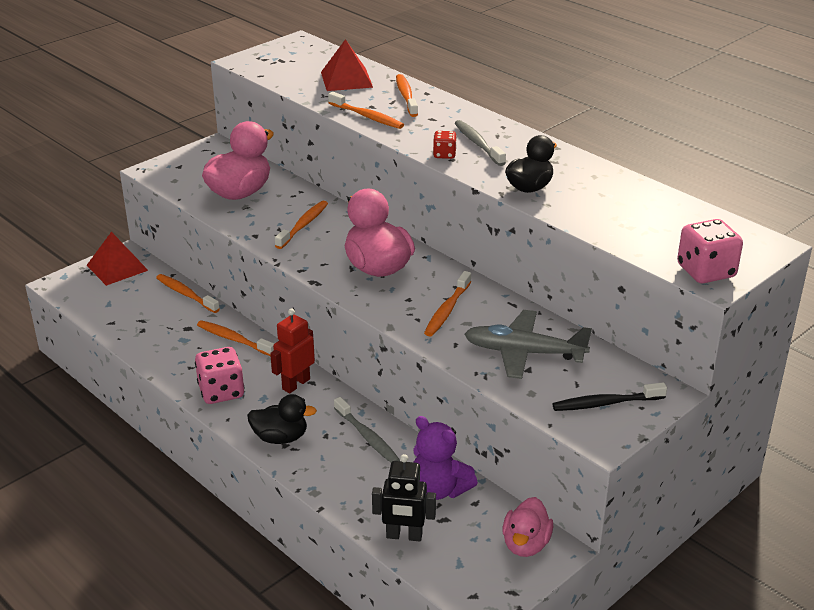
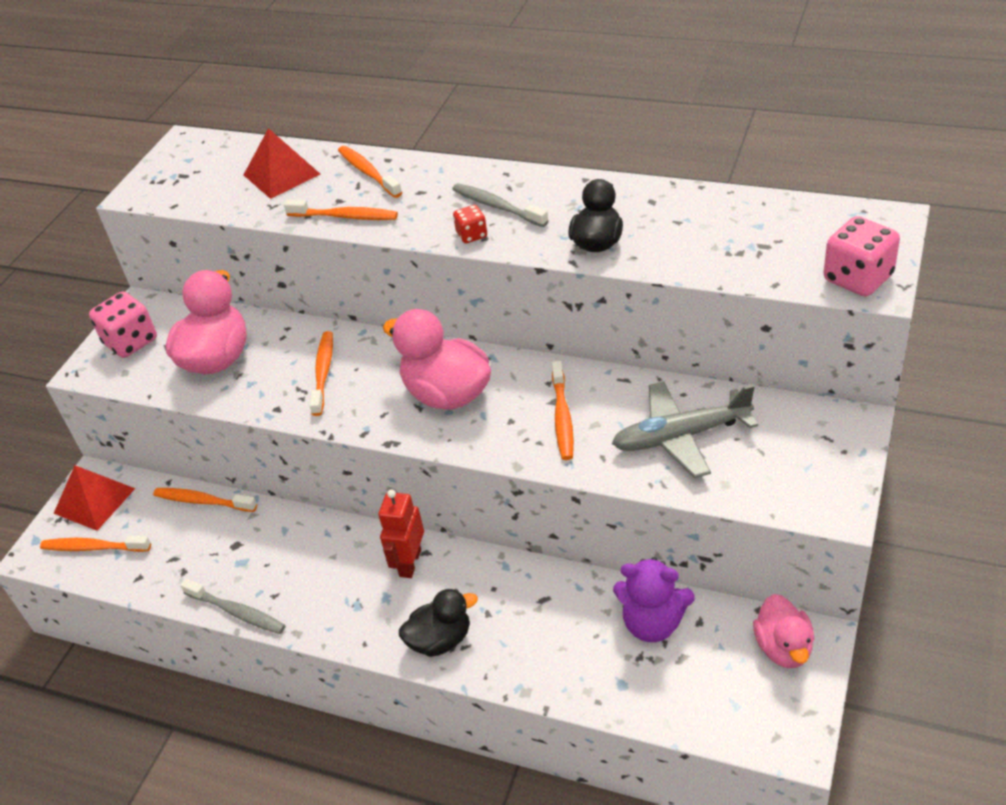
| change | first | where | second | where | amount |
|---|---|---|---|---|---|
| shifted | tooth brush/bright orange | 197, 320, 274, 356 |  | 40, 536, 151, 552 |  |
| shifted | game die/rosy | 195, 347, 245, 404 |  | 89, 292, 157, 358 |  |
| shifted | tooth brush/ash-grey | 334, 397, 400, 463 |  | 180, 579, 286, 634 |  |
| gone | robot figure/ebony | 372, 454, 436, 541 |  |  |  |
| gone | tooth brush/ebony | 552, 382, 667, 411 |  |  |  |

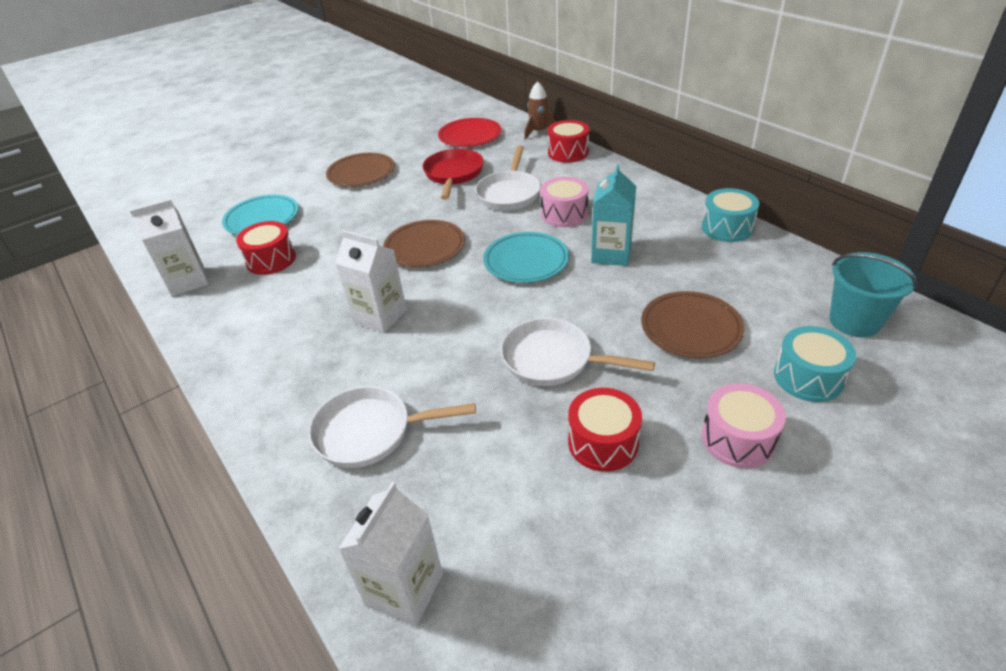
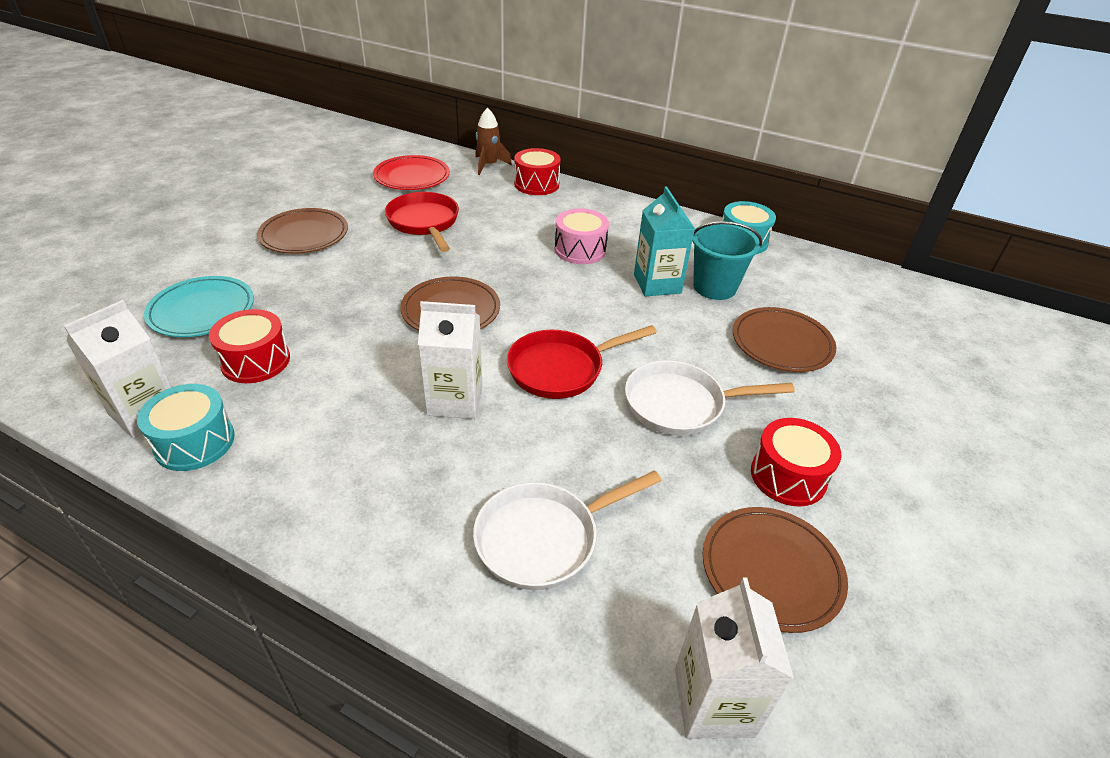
| change | first | where | second | where | amount |
|---|---|---|---|---|---|
| shifted | snare drum/aqua | 774, 326, 856, 402 |  | 137, 384, 235, 471 |  |
| new |  |  | skillet/red | 507, 325, 657, 399 |  |
| shifted | bucket/aqua | 829, 252, 917, 338 |  | 693, 221, 762, 300 |  |
| new |  |  | flat dish/russet | 703, 507, 848, 633 |  |
| gone | skillet/snow-white | 475, 145, 541, 210 |  |  |  |
| gone | flat dish/aqua | 483, 232, 569, 283 |  |  |  |
| gone | snare drum/rosy | 702, 383, 786, 468 |  |  |  |

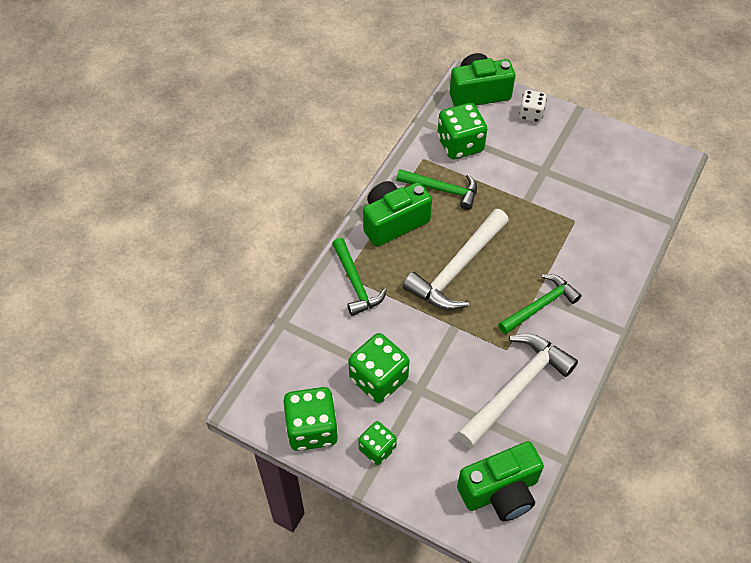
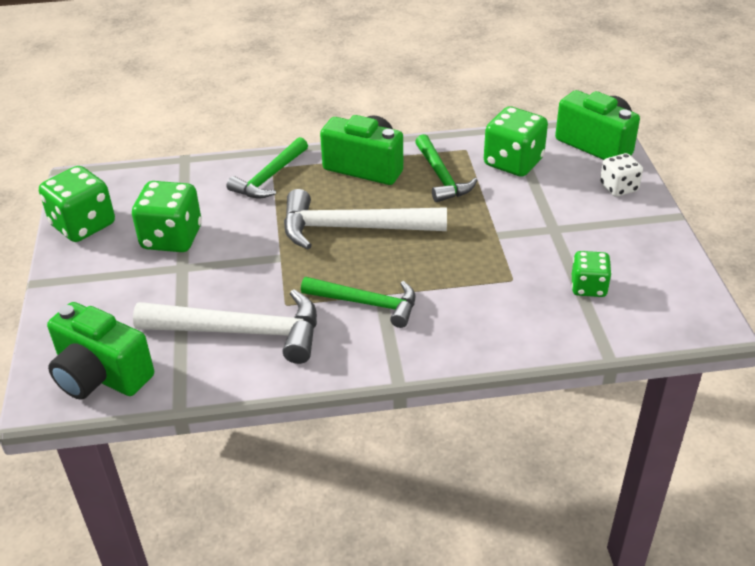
| change | first | where | second | where | amount |
|---|---|---|---|---|---|
| shifted | game die/leaf-green | 358, 421, 397, 465 |  | 572, 251, 612, 297 |  |

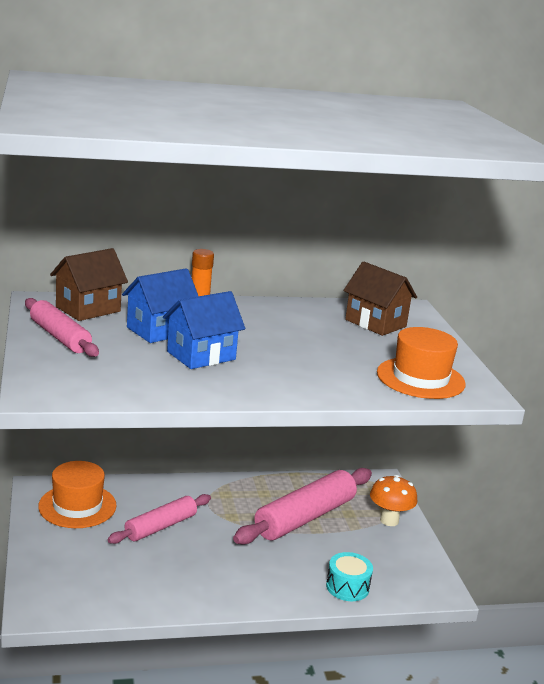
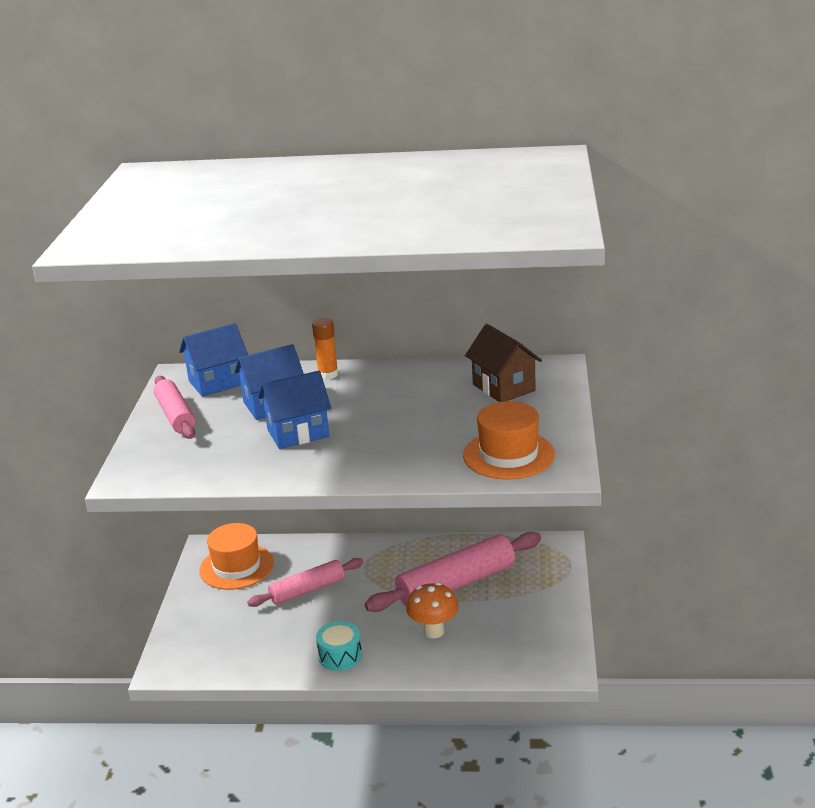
| change | first | where | second | where | amount |
|---|---|---|---|---|---|
| repainted | toy house/russet | 50, 248, 128, 321 | toy house/cobalt | 179, 323, 248, 397 |  |
| shifted | snare drum/aqua | 326, 552, 373, 601 |  | 316, 621, 362, 671 |  |
| shifted | mushroom/bright orange | 370, 475, 417, 526 |  | 406, 582, 459, 638 |  |

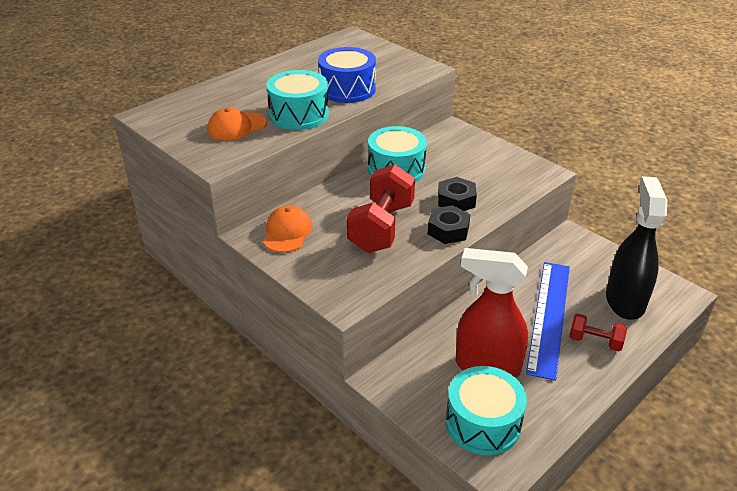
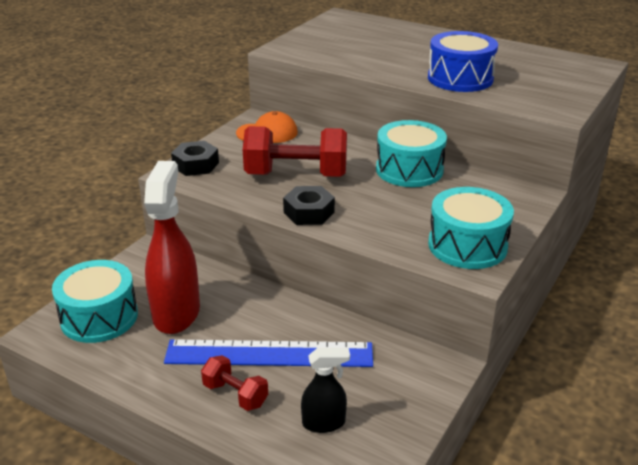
| change | first | where | second | where | amount |
|---|---|---|---|---|---|
| shifted | nut/ebony | 438, 177, 477, 211 |  | 171, 141, 219, 176 |  |
| rotated | dumbbell/red | 569, 314, 627, 351 |  | 201, 355, 268, 411 | 60 degrees counterclockwise |
| scaled | spray bottle/ebony | 606, 176, 667, 320 |  | 301, 348, 350, 433 | x0.52 |
| shifted | snare drum/aqua | 266, 70, 329, 130 |  | 428, 187, 514, 269 |  |
| gone | cap/bright orange | 207, 108, 267, 141 |  |  |  |

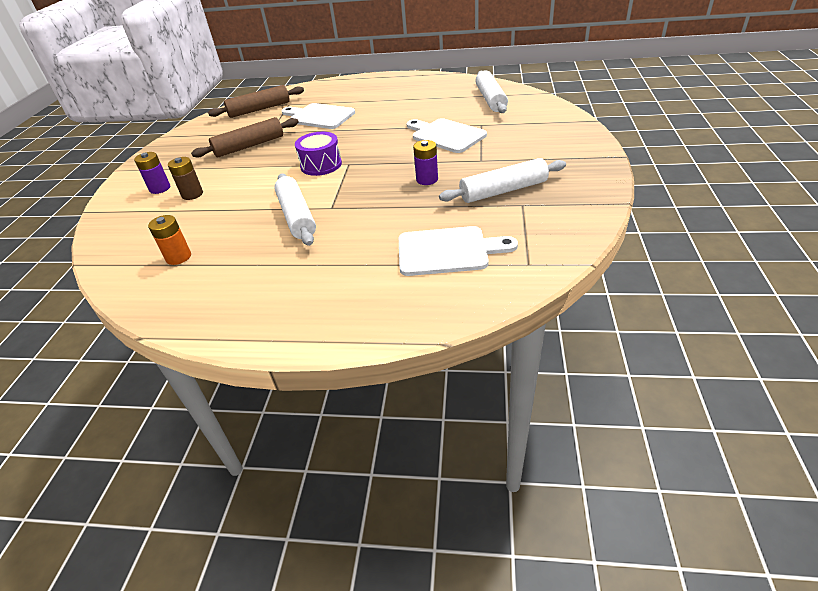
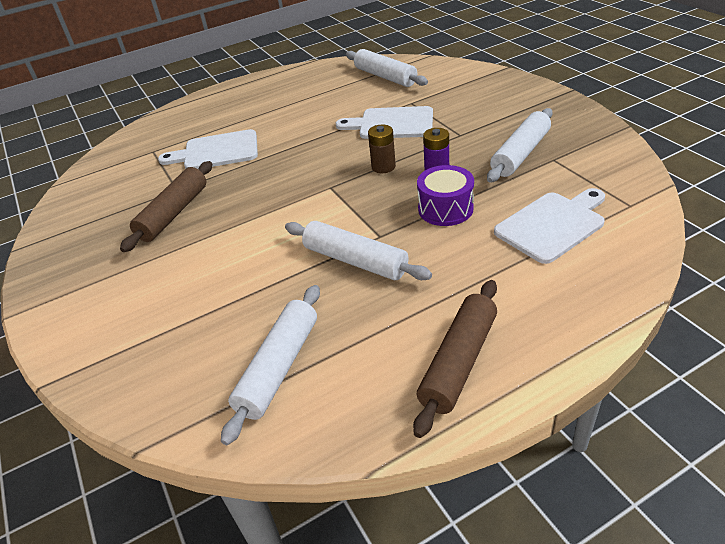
| change | first | where | second | where | amount |
|---|---|---|---|---|---|
| swapped | power cell/bright orange | 148, 215, 191, 265 | rolling pin/snow-white | 221, 285, 320, 445 |  |
| shifted | power cell/russet | 168, 157, 203, 200 |  | 368, 125, 396, 173 |  |
| shifted | rolling pin/russet | 208, 85, 304, 118 |  | 413, 280, 497, 438 |  |
| shifted | snare drum/purple | 295, 132, 342, 176 |  | 417, 165, 474, 226 |  |
| gone | power cell/purple | 134, 152, 170, 194 |  |  |  |

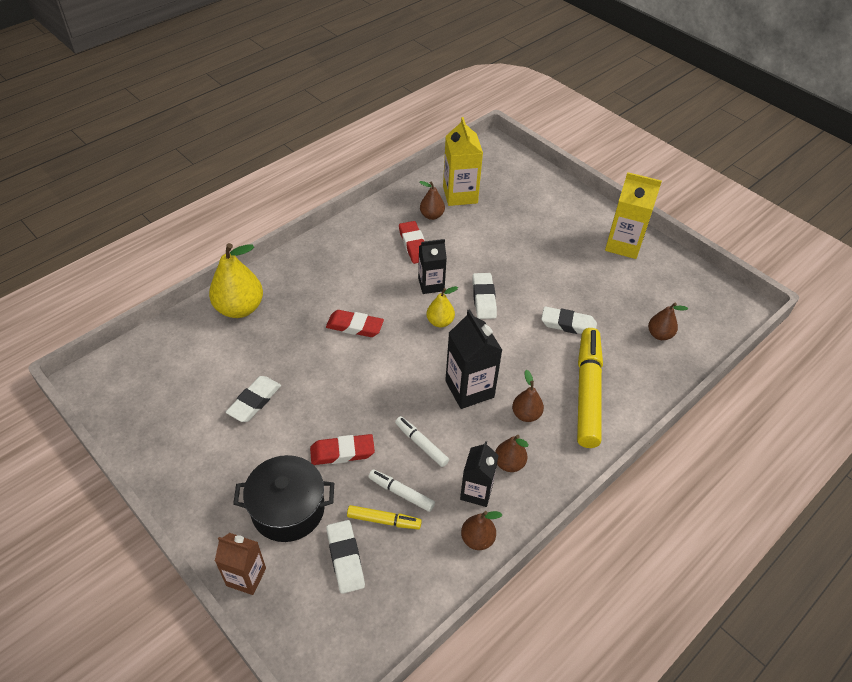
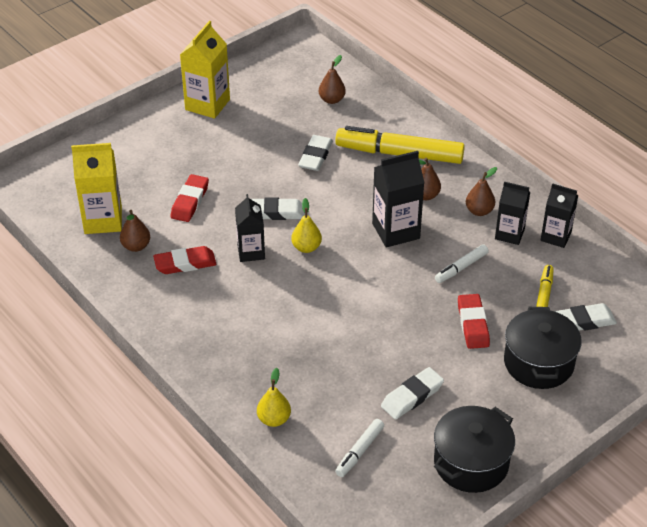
| change | first | where | second | where | amount |
|---|---|---|---|---|---|
| shifted | eraser/red | 326, 310, 384, 337 |  | 170, 174, 209, 222 |  |
| scaled | pear fruit/yellow | 209, 243, 263, 318 |  | 257, 368, 291, 427 | x0.54 |
| shifted | marker/snow-white | 369, 470, 435, 512 |  | 335, 419, 384, 477 |  |
| rotated | eraser/snow-white | 226, 376, 281, 422 |  | 381, 367, 444, 419 | 75 degrees counterclockwise |
| new |  |  | pot/ebony | 434, 406, 515, 493 |  |
| swapped | pear fruit/russet | 461, 511, 502, 550 | juice carton/ebony | 541, 183, 578, 248 |  |
| gone | juice carton/russet | 215, 533, 266, 595 |  |  |  |

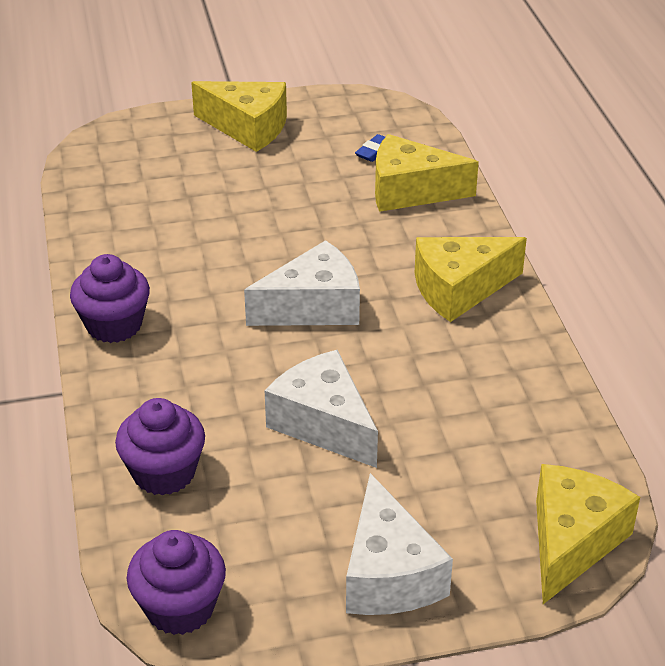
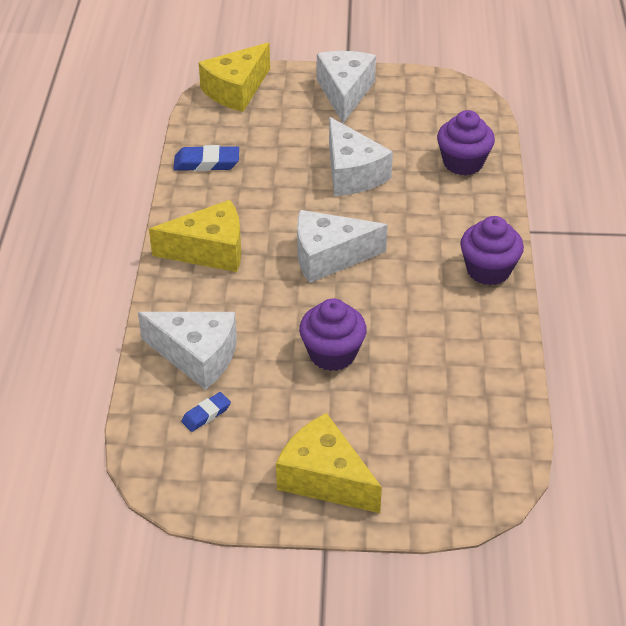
| change | first | where | second | where | amount |
|---|---|---|---|---|---|
| repainted | piece of cheese/yellow | 375, 134, 479, 212 | piece of cheese/snow-white | 138, 312, 237, 390 |  |
| new |  |  | eraser/cobalt | 173, 145, 239, 171 |  |
| shifted | cupcake/purple | 127, 530, 226, 635 |  | 299, 299, 367, 371 |  |

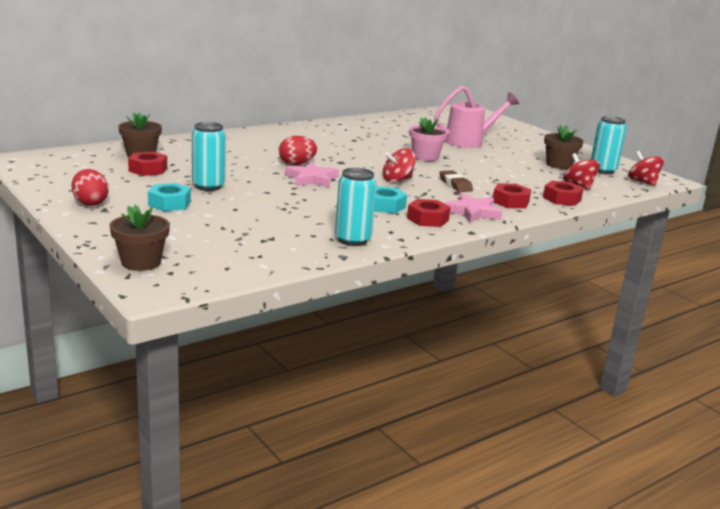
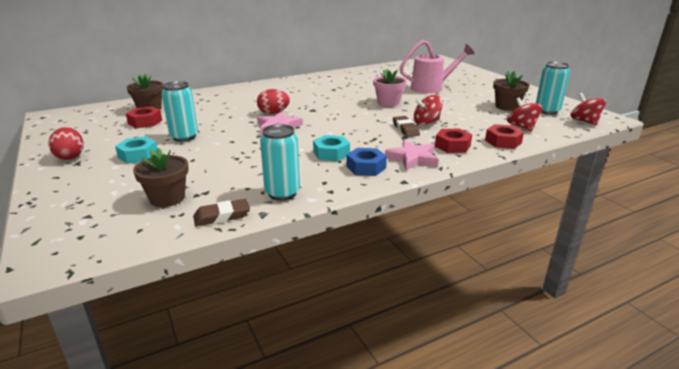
| change | first | where | second | where | amount |
|---|---|---|---|---|---|
| shifted | potted plant/russet | 110, 205, 170, 271 |  | 133, 148, 189, 207 |  |
| new |  |  | eraser/russet | 193, 199, 250, 226 |  |
| repainted | nut/red | 407, 199, 451, 227 | nut/cobalt | 346, 148, 387, 176 |  |
| shifted | whirligig/red | 383, 148, 416, 182 |  | 414, 95, 443, 125 |  |

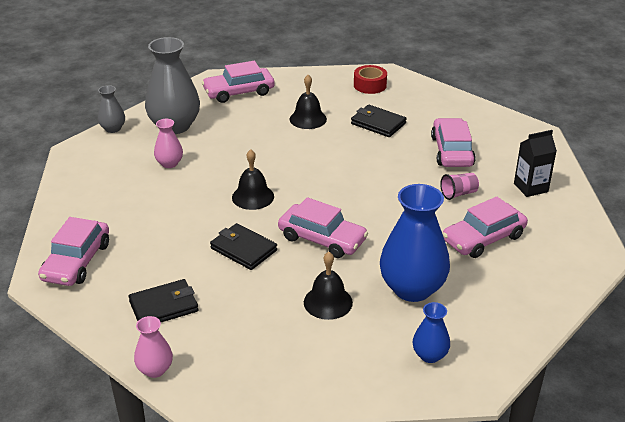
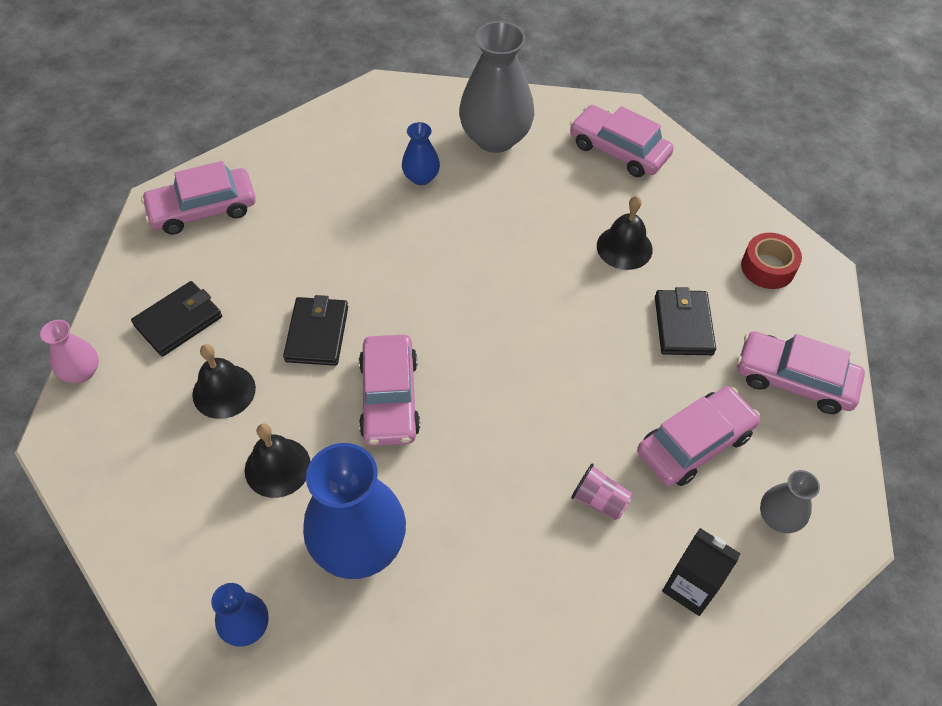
| change | first | where | second | where | amount |
|---|---|---|---|---|---|
| rotated | card wallet/ebony | 129, 279, 199, 322 |  | 131, 281, 222, 357 | 75 degrees counterclockwise |
| shifted | school bell/ebony | 232, 149, 274, 210 |  | 192, 344, 256, 419 |  |
| repainted | tall vase/rosy | 154, 119, 183, 168 | tall vase/cobalt | 402, 122, 440, 185 |  |
| shifted | toy car/rosy | 442, 196, 528, 258 |  | 737, 331, 865, 414 |  |
| shifted | tall vase/ash-grey | 98, 85, 125, 133 |  | 760, 470, 820, 533 |  |

